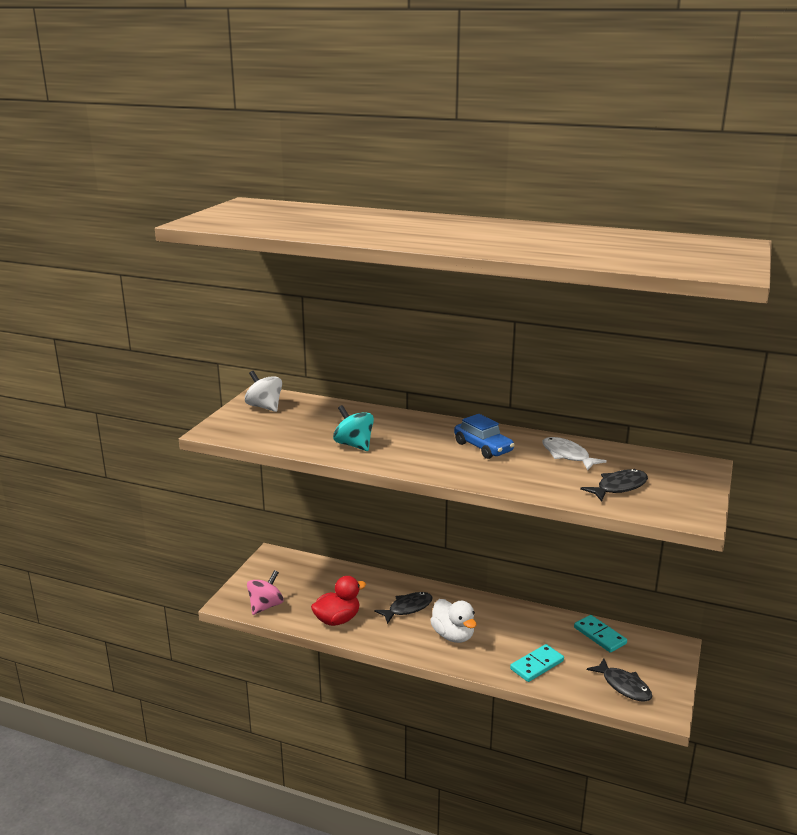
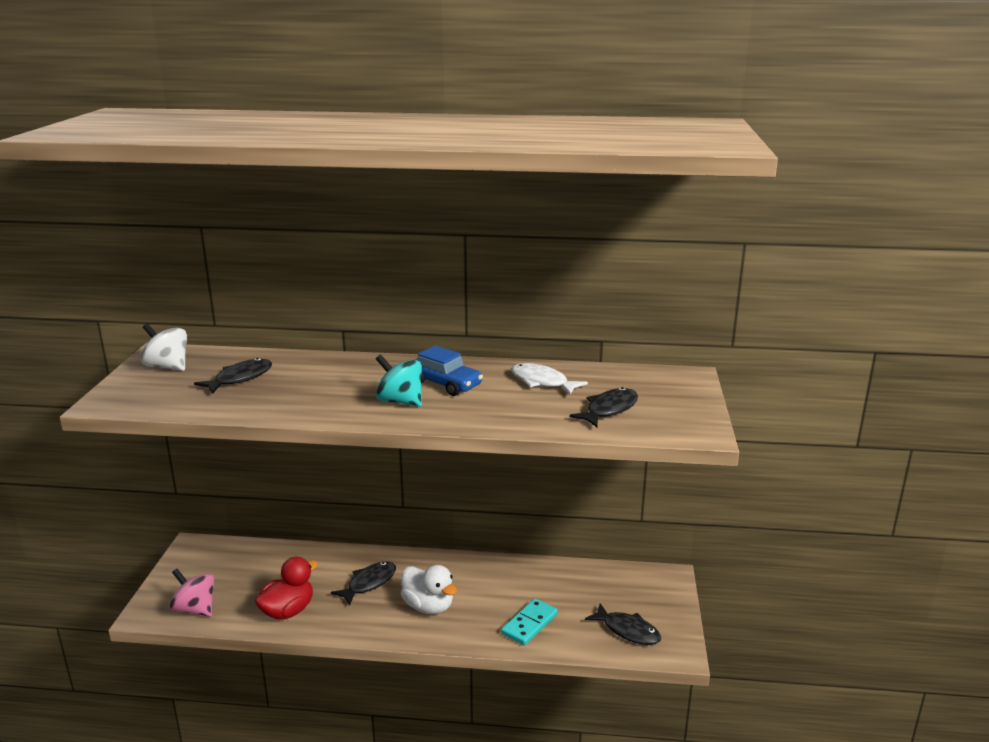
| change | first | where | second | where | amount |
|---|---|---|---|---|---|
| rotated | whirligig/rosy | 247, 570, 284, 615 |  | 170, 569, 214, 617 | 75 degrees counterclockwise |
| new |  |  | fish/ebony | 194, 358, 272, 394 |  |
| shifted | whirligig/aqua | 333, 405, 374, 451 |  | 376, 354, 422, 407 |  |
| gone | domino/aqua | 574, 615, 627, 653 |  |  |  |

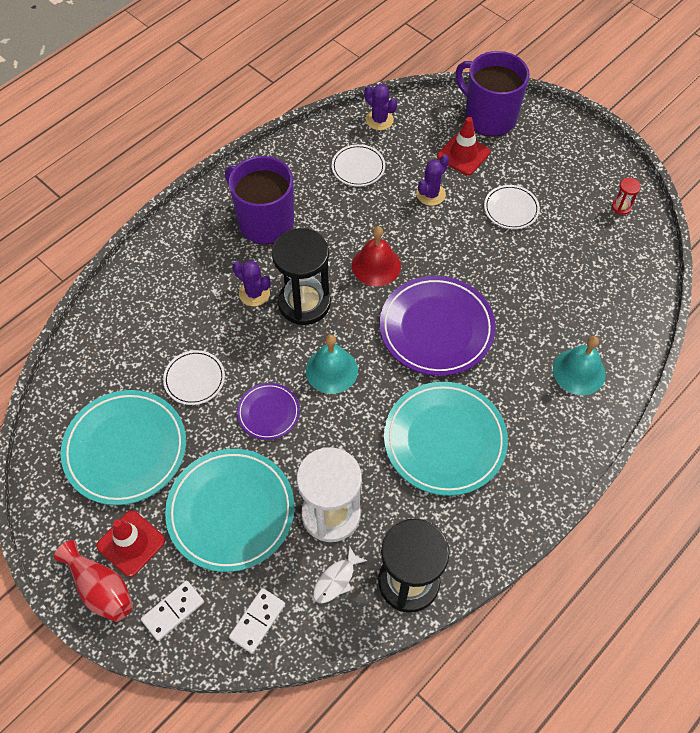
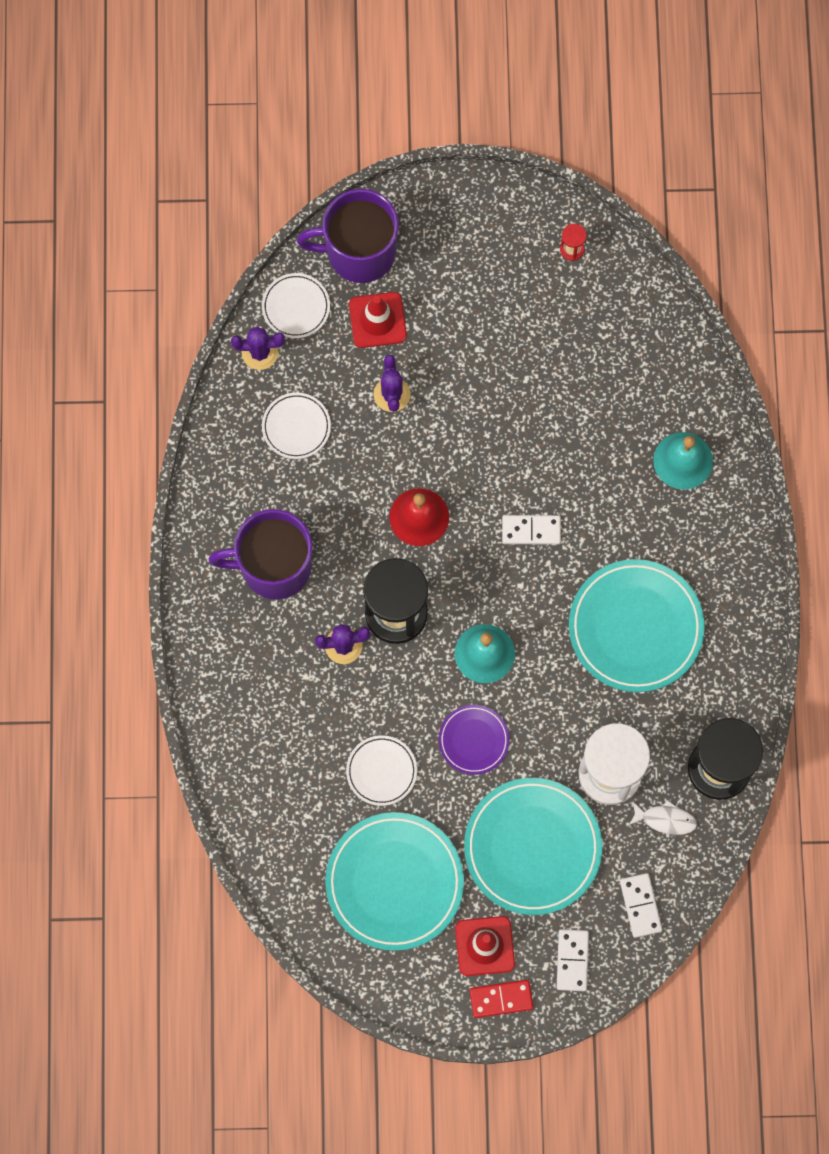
| change | first | where | second | where | amount |
|---|---|---|---|---|---|
| shifted | flat dish/snow-white | 484, 185, 540, 229 |  | 262, 273, 330, 338 |  |
| swapped | tall vase/red | 54, 540, 133, 622 | domino/red | 470, 980, 533, 1018 |  |
| swapped | flat dish/purple | 380, 276, 496, 376 | domino/snow-white | 502, 515, 561, 545 |  |
| rotated | fish/snow-white | 313, 545, 367, 603 |  | 629, 800, 697, 835 | 75 degrees counterclockwise |

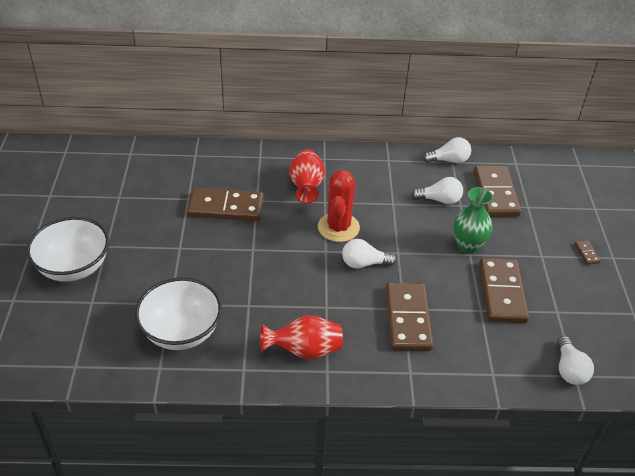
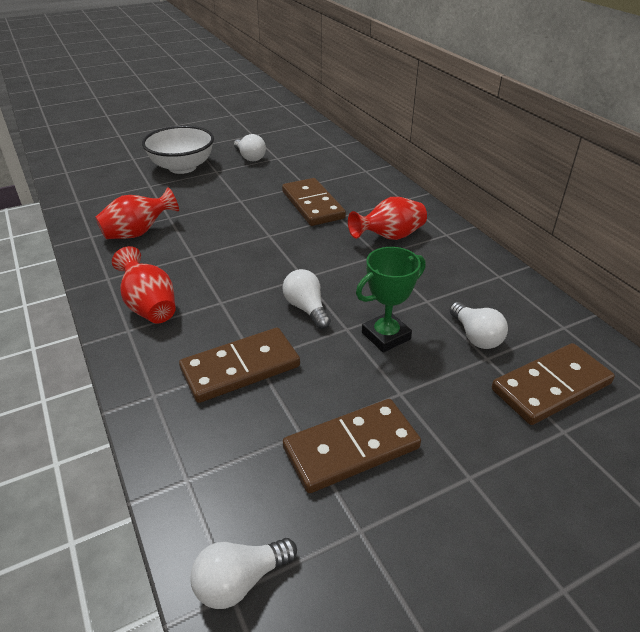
| change | first | where | second | where | amount |
|---|---|---|---|---|---|
| swapped | bowl/snow-white | 135, 277, 222, 350 | tall vase/red | 95, 187, 179, 239 |  |
| shifted | bulb/snow-white | 423, 137, 471, 163 |  | 234, 134, 266, 162 |  |
| new |  |  | award cup/leaf-green | 356, 247, 426, 352 |  |
| gone | saguaro cactus/red | 318, 170, 360, 242 |  |  |  |
| gone | tall vase/leaf-green | 453, 187, 493, 254 |  |  |  |
| gone | domino/russet | 575, 240, 600, 265 |  |  |  |

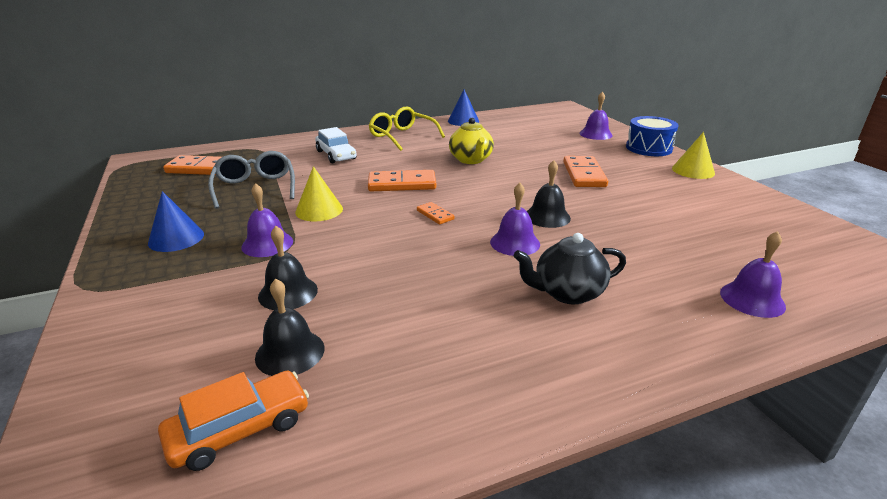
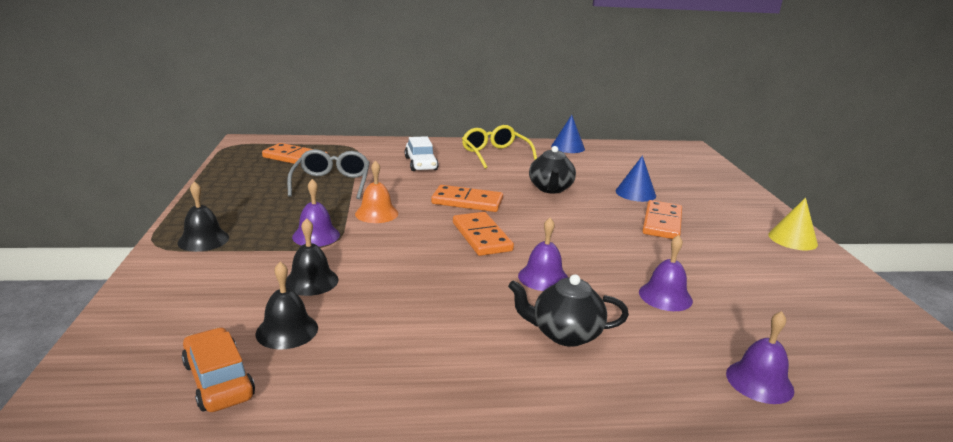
| change | first | where | second | where | amount |
|---|---|---|---|---|---|
| shifted | school bell/ebony | 527, 160, 571, 228 |  | 178, 181, 229, 252 |  |
| rotated | toy car/bright orange | 158, 371, 309, 471 |  | 182, 327, 255, 412 | 105 degrees counterclockwise |
| swapped | solid cone/yellow | 295, 166, 343, 222 | school bell/bright orange | 355, 160, 398, 223 |  |
| scaled | domino/bright orange | 417, 202, 455, 225 |  | 453, 212, 514, 256 | x1.91 |
| repainted | tea pot/yellow | 449, 118, 494, 164 | tea pot/ebony | 529, 146, 576, 194 |  |
| shifted | solid cone/cobalt | 148, 191, 204, 252 |  | 616, 155, 656, 202 |  |
| shifted | school bell/purple | 580, 91, 612, 140 |  | 639, 235, 693, 311 |  |
| gone | snare drum/cobalt | 626, 116, 679, 156 |  |  |  |

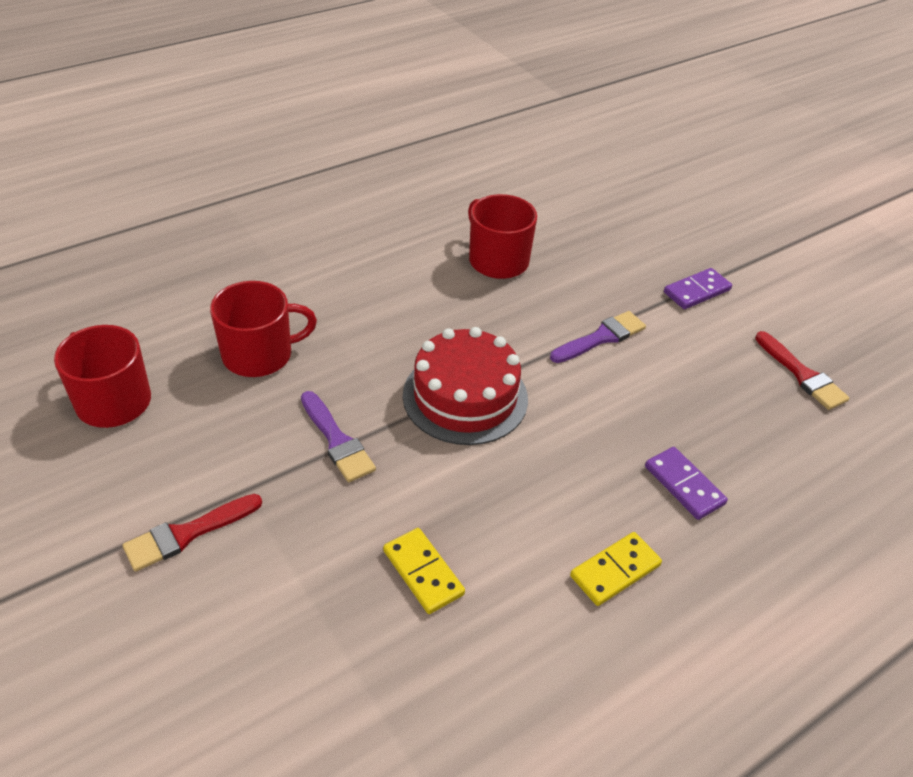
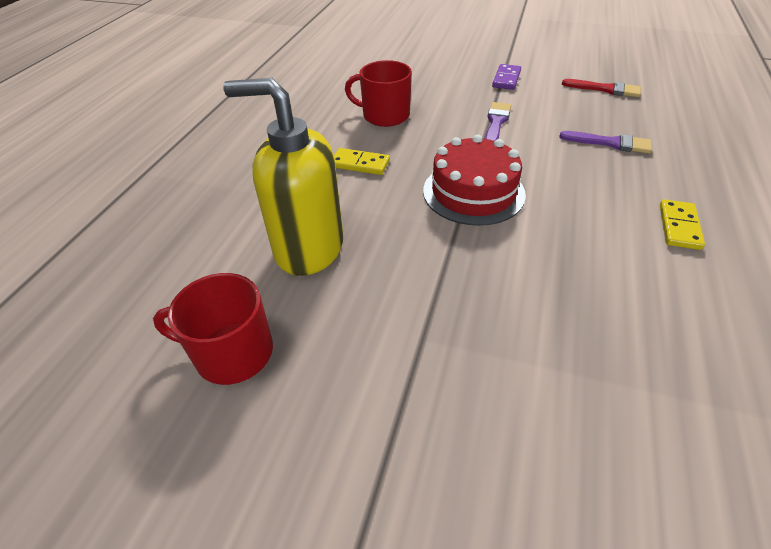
| change | first | where | second | where | amount |
|---|---|---|---|---|---|
| swapped | coffee mug/red | 210, 281, 317, 377 | soap dispenser/yellow | 223, 78, 343, 276 |  |
| shifted | domino/yellow | 383, 528, 465, 614 |  | 334, 148, 390, 175 |  |
| shifted | paintbrush/purple | 301, 391, 376, 482 |  | 559, 131, 652, 154 |  |
| gone | paintbrush/red | 122, 494, 262, 572 |  |  |  |
| gone | domino/purple | 645, 447, 728, 520 |  |  |  |

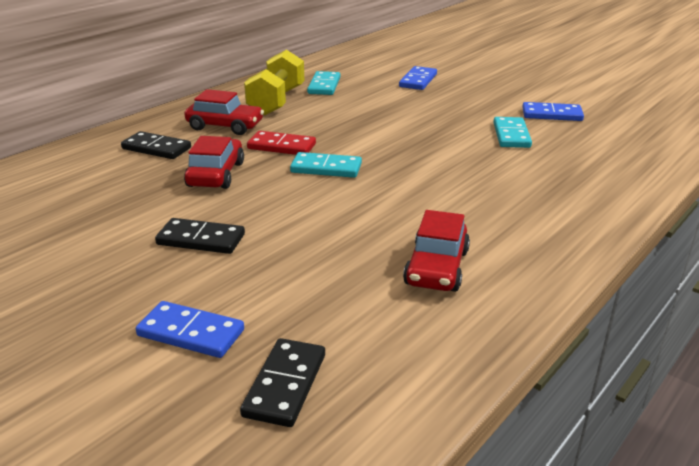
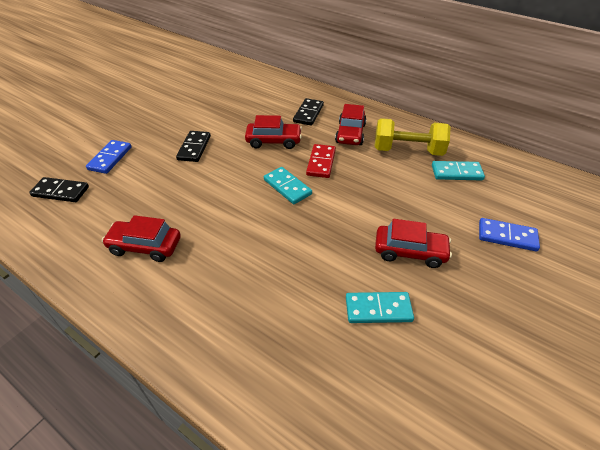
| change | first | where | second | where | amount |
|---|---|---|---|---|---|
| rotated | domino/aqua | 290, 152, 362, 178 |  | 264, 167, 312, 204 | 45 degrees counterclockwise |
| new |  |  | toy car/red | 375, 219, 452, 268 |  |
| gone | domino/cobalt | 522, 102, 584, 121 |  |  |  |

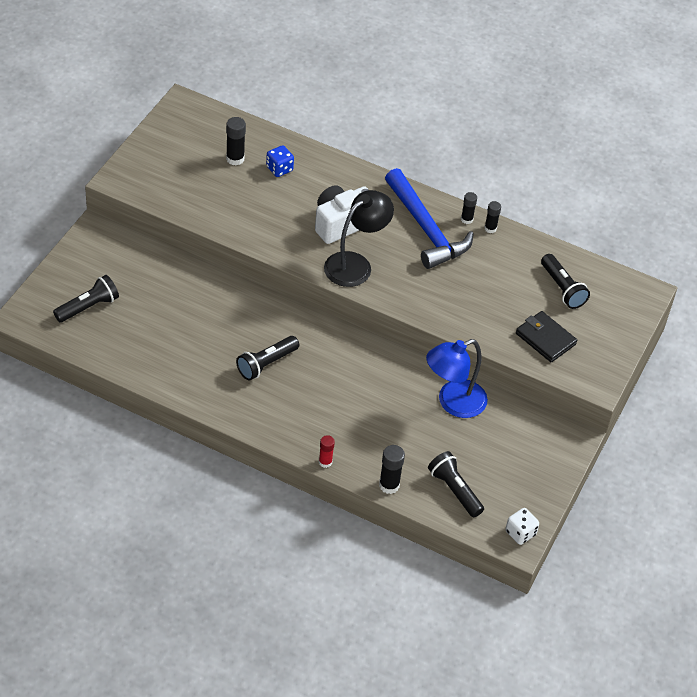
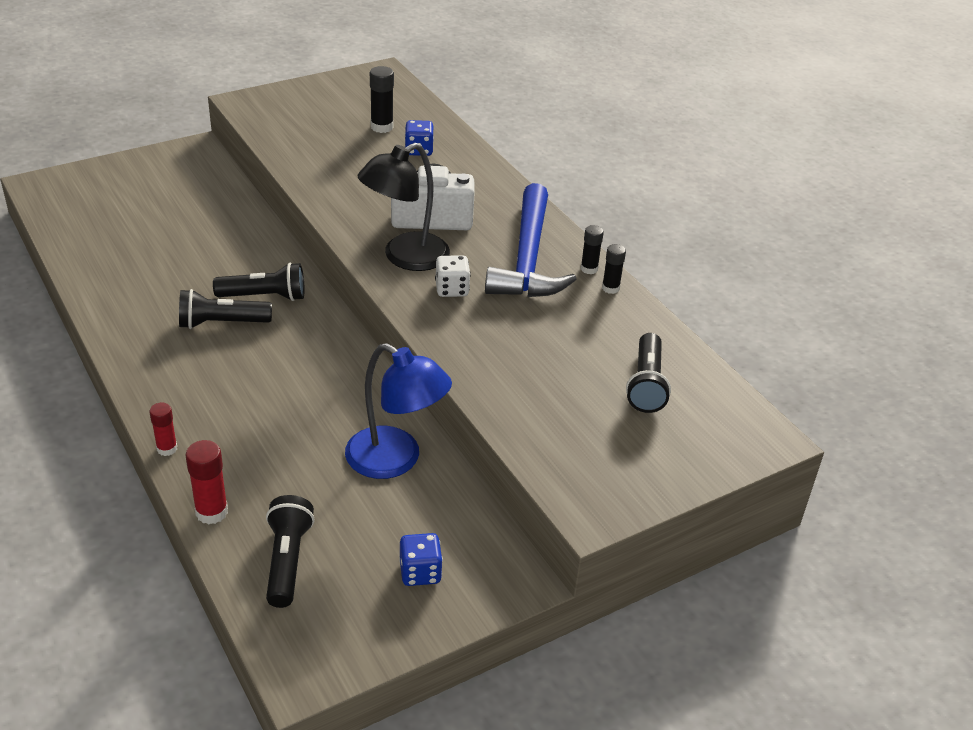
| change | first | where | second | where | amount |
|---|---|---|---|---|---|
| repainted | glue stick/ebony | 379, 445, 405, 494 | glue stick/red | 186, 440, 228, 524 |  |
| shifted | flashlight/ebony | 53, 275, 119, 322 |  | 213, 263, 305, 301 |  |
| rotated | desk lamp/cobalt | 426, 339, 488, 418 |  | 345, 343, 452, 479 | 150 degrees counterclockwise |
| rotated | desk lamp/ebony | 324, 190, 394, 287 |  | 357, 143, 450, 271 | 150 degrees clockwise |
| new |  |  | game die/cobalt | 399, 533, 443, 586 |  |
| shifted | game die/snow-white | 506, 508, 539, 545 |  | 435, 255, 471, 297 |  |
| gone | card wallet/ebony | 516, 311, 577, 362 |  |  |  |

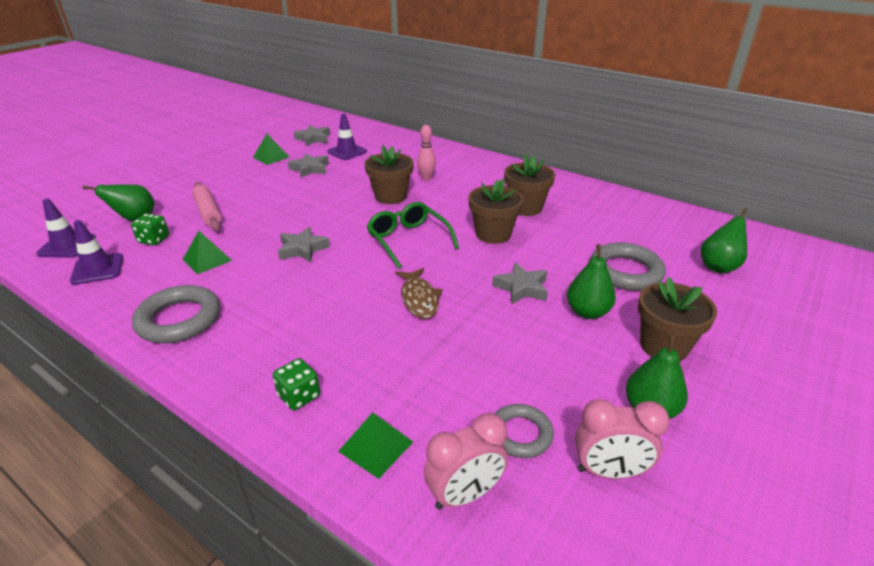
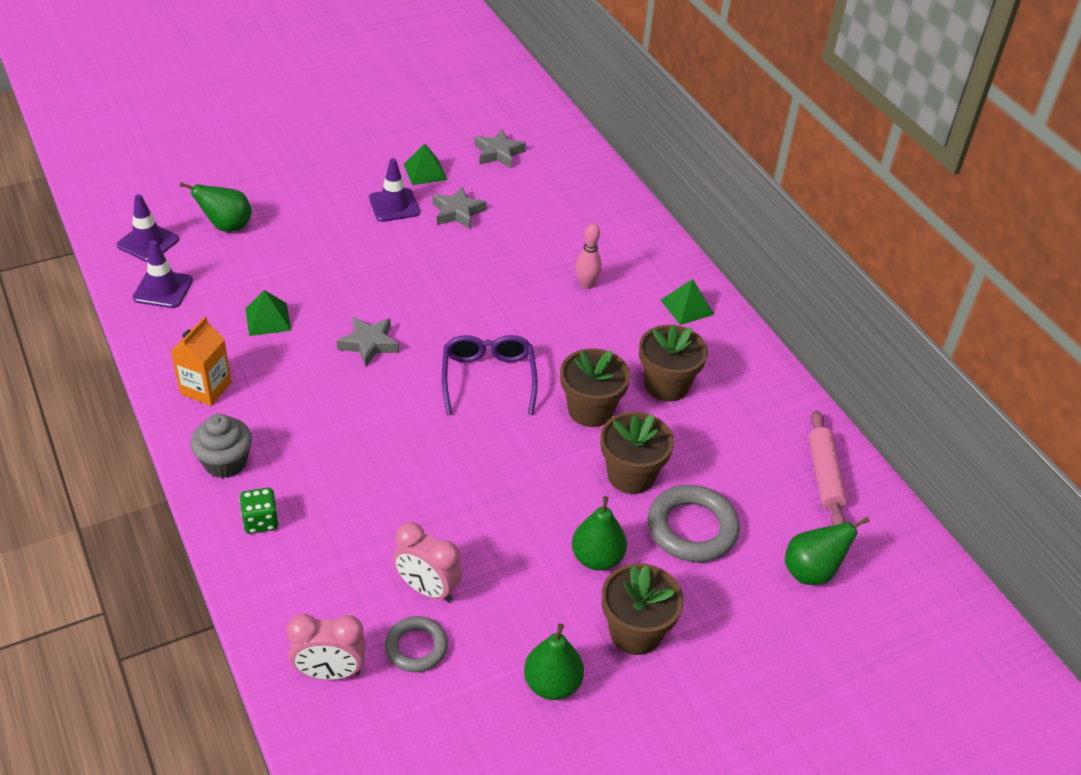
| change | first | where | second | where | amount |
|---|---|---|---|---|---|
| swapped | ring/ash-grey | 132, 285, 220, 343 | juice carton/bright orange | 171, 316, 232, 406 |  |
| new |  |  | cupcake/ash-grey | 191, 414, 252, 478 |  |
| shifted | traffic cone/purple | 327, 114, 367, 160 |  | 369, 158, 420, 222 |  |
| shifted | alarm clock/rosy | 575, 399, 670, 479 |  | 393, 522, 462, 602 |  |
| repainted | eyeglasses/leaf-green | 367, 202, 459, 269 | eyeglasses/purple | 442, 335, 538, 415 |  |
| shifted | potted plant/russet | 365, 145, 414, 204 |  | 600, 412, 674, 494 |  |
| shifted | pyramid/leaf-green | 338, 412, 413, 479 |  | 661, 279, 714, 325 |  |
| shifted | rolling pin/rosy | 192, 182, 222, 231 |  | 809, 410, 847, 525 |  |
| gone | game die/leaf-green | 131, 213, 169, 245 |  |  |  |
| gone | fish/russet | 395, 268, 443, 319 |  |  |  |
| gone | star shape/ash-grey | 492, 262, 548, 305 |  |  |  |

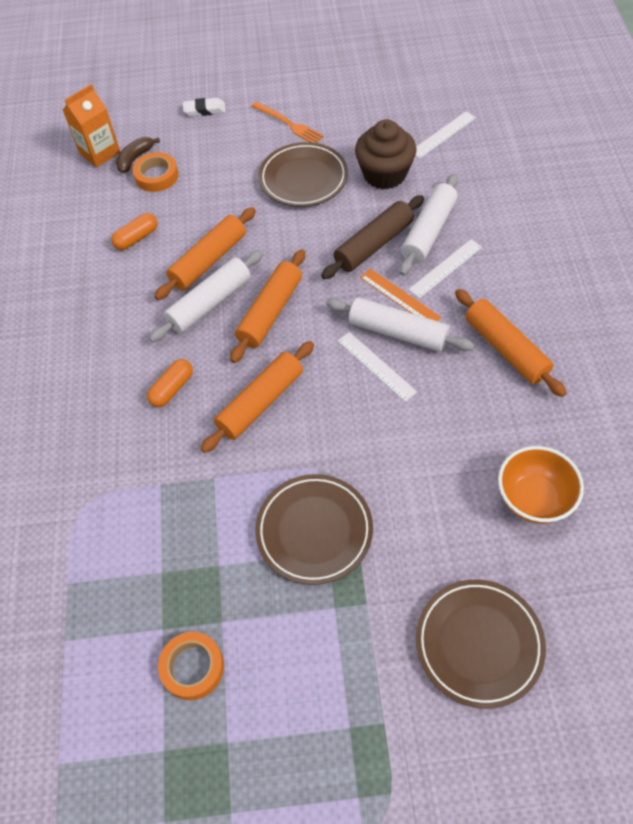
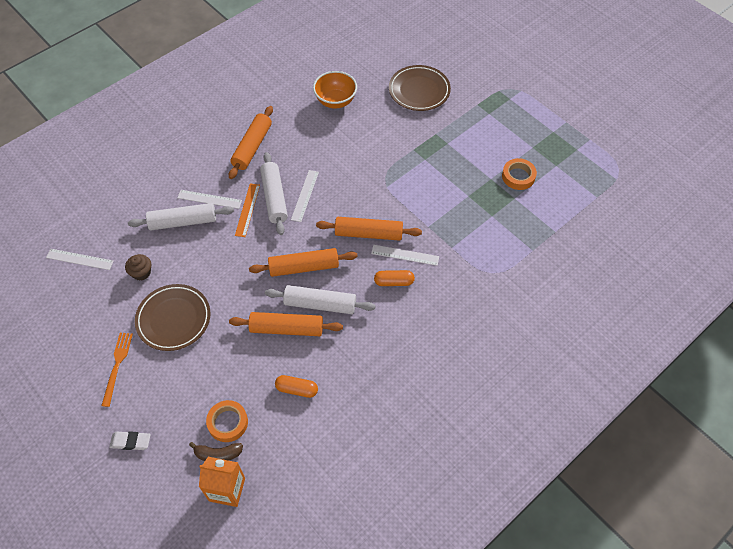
| change | first | where | second | where | amount |
|---|---|---|---|---|---|
| rotated | eraser/snow-white | 183, 98, 226, 117 |  | 109, 431, 151, 450 | 45 degrees counterclockwise |
| scaled | cupcake/russet | 355, 120, 417, 189 |  | 125, 254, 151, 281 | x0.54 |
| new |  |  | ruler/snow-white | 371, 245, 439, 266 |  |
| gone | flat dish/russet | 255, 474, 373, 585 |  |  |  |
| gone | rolling pin/russet | 321, 195, 424, 279 |  |  |  |

